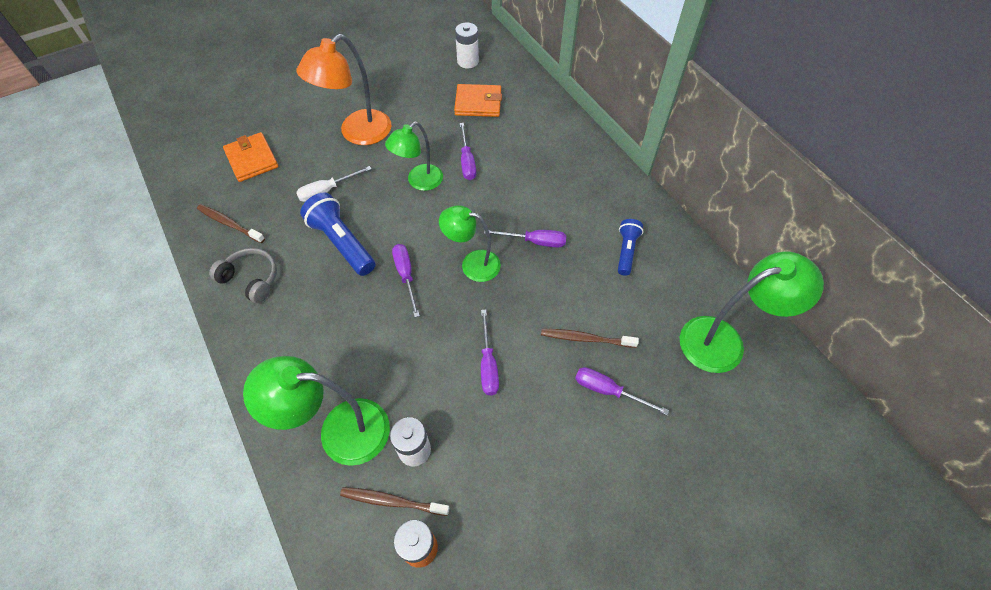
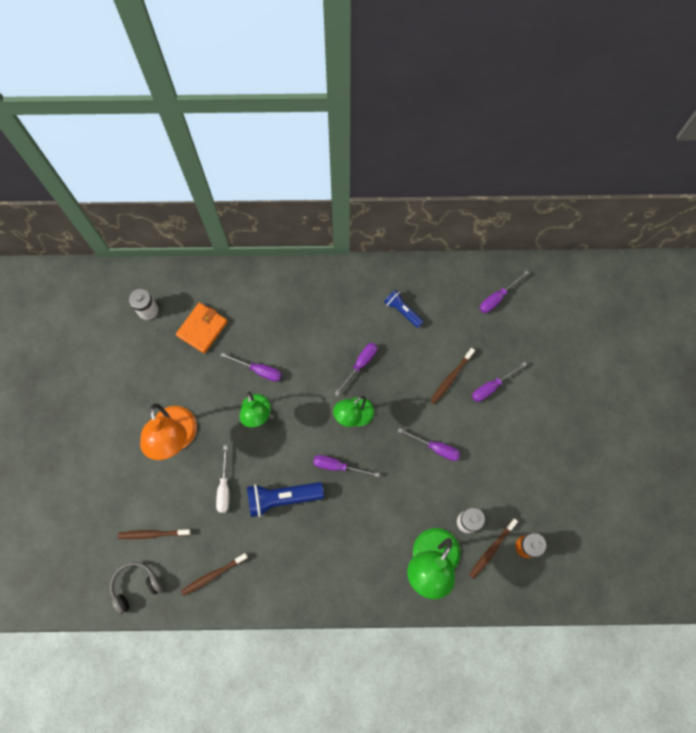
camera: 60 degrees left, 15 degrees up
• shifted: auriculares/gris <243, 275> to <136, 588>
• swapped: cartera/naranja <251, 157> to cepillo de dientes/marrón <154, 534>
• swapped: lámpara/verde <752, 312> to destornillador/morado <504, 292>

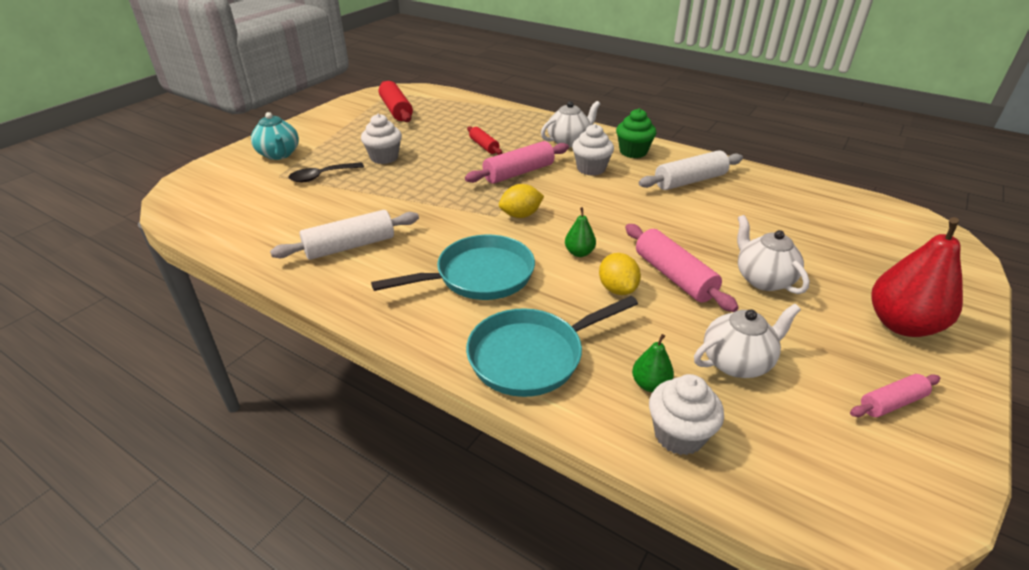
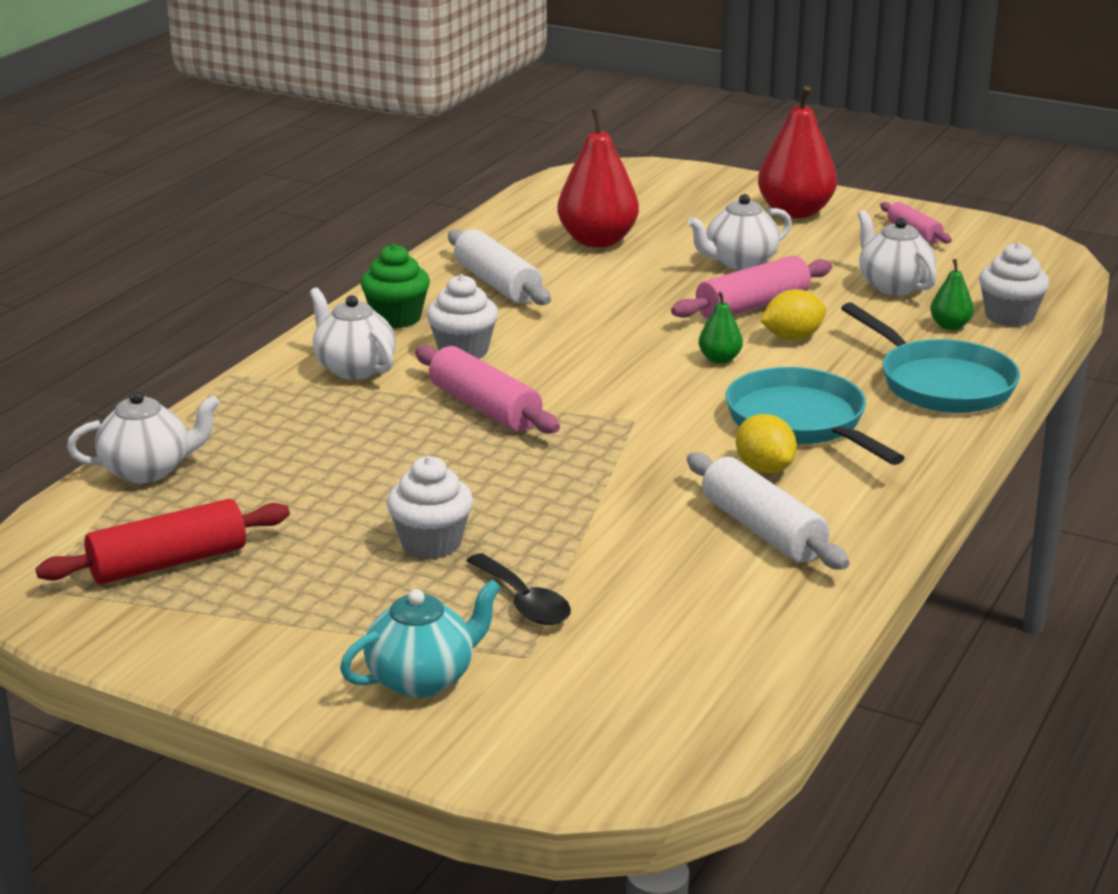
camera: 95 degrees left, 10 degrees down
• gone: rodillo/rojo <484, 140>
• shifted: limón/amarillo <521, 201> to <766, 444>
• new: tetera/blanco <143, 437>
• new: pera/rojo <598, 178>

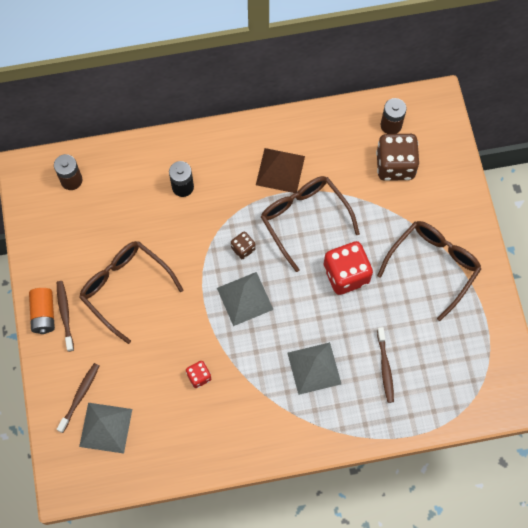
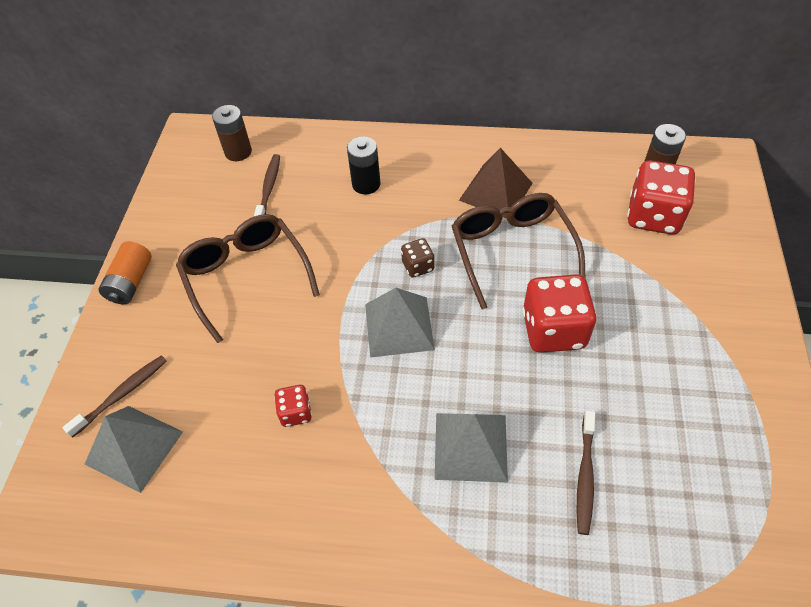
camera: 20 degrees right, 15 degrees down
• shifted: cepillo de dientes/marrón <65, 316> to <267, 185>
• repainted: dado/marrón <397, 157> to dado/rojo <661, 197>
• gone: gafas/marrón <429, 271>

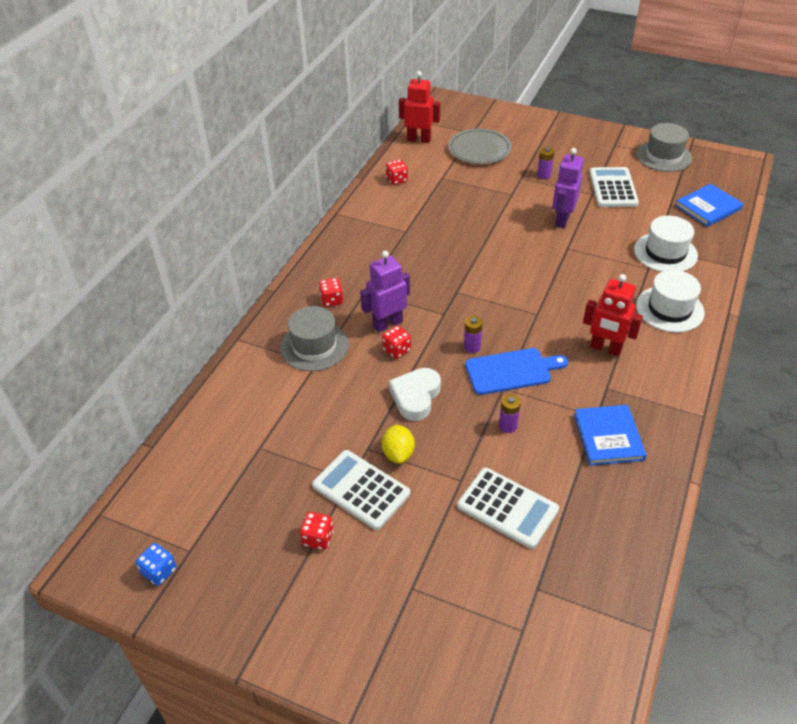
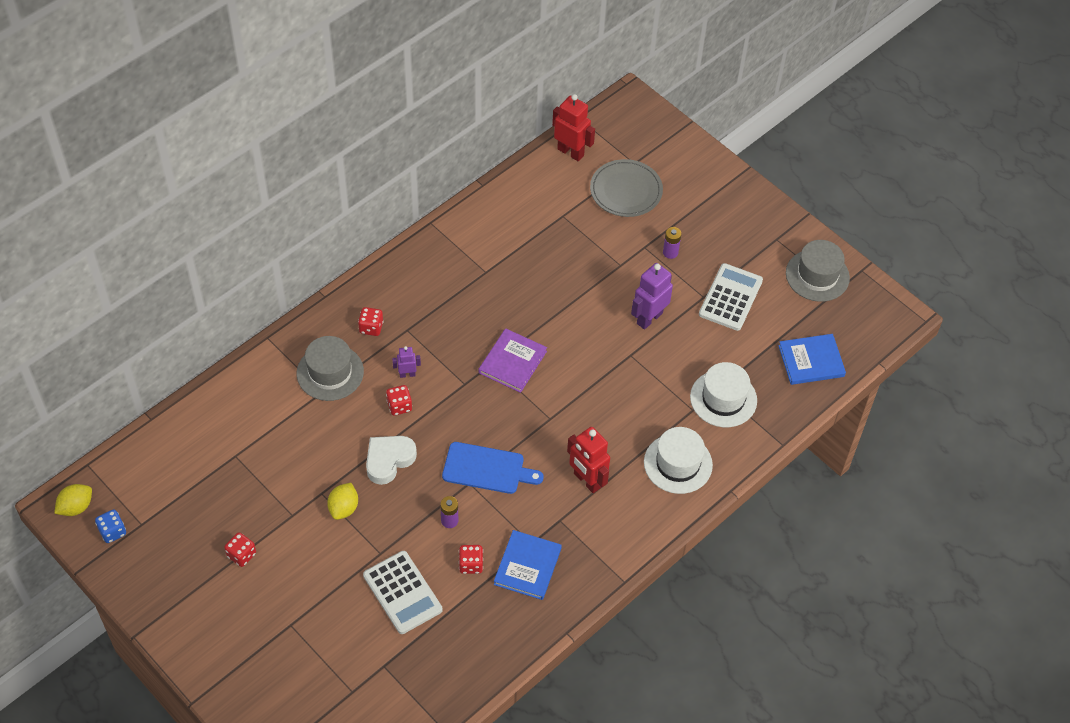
camera: 20 degrees right, 10 degrees up
• gone: calculadora/blanco <361, 490>
• scaled: robot/morado <385, 291> = <406, 362> x0.54
• shifted: dado/rojo <396, 172> to <471, 559>
• gone: pila/morado <473, 334>
• new: limón/amarillo <73, 500>
• new: libro/morado <513, 360>

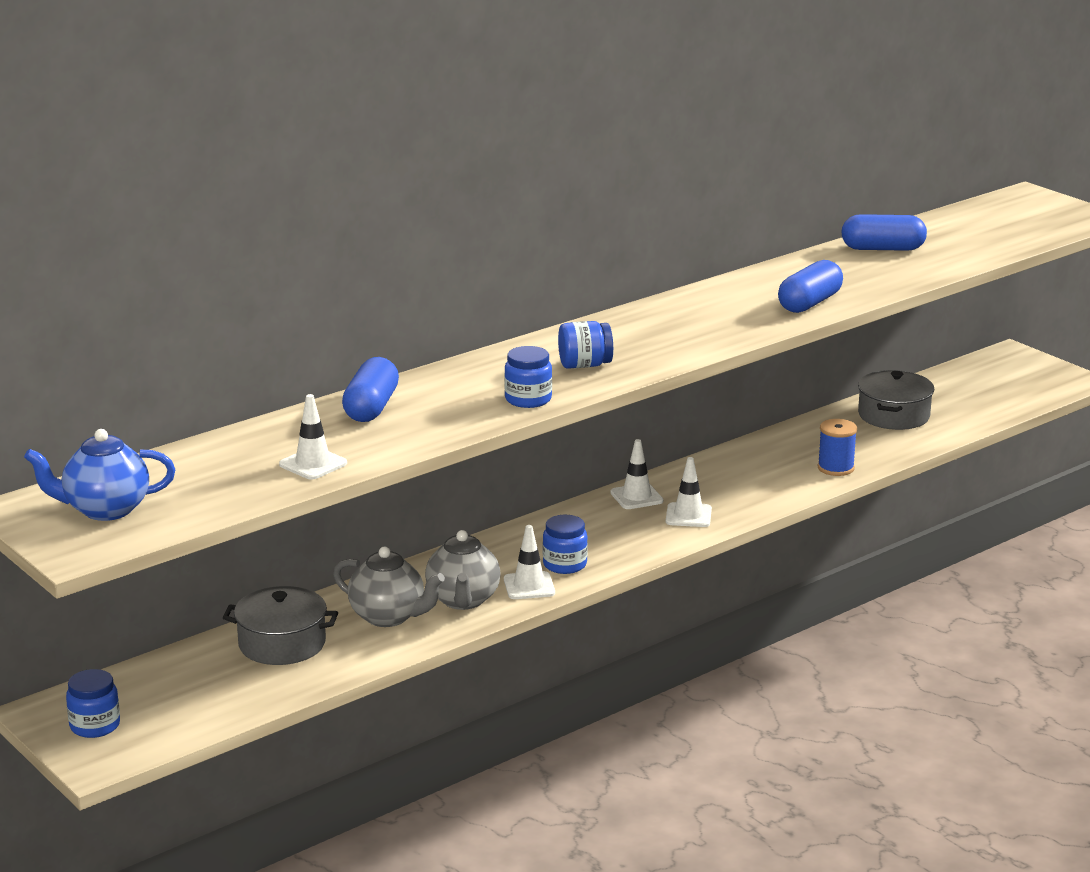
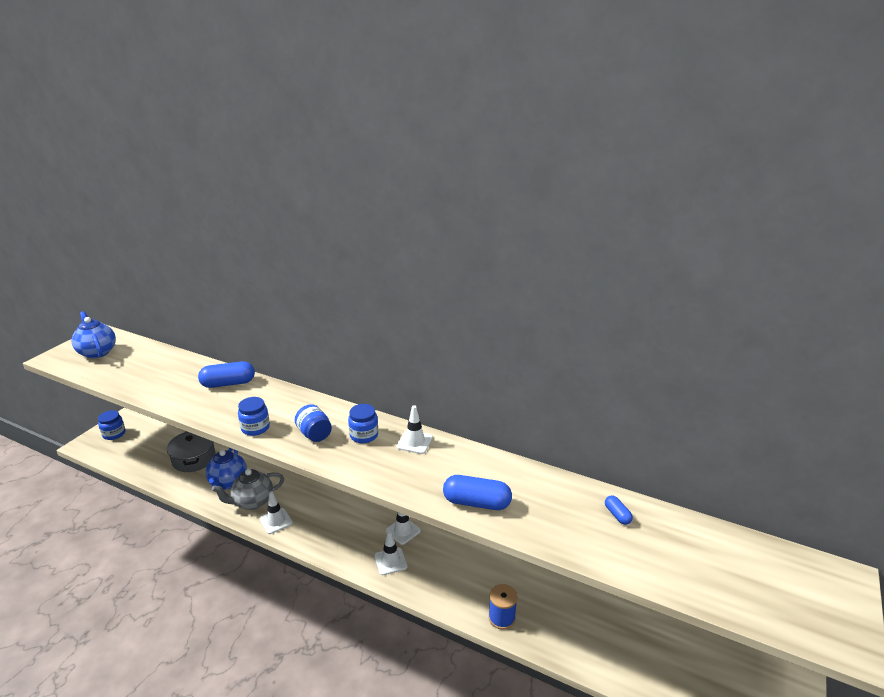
camera: 65 degrees right, 5 degrees up
• shifted: cono de tráfico/blanco <313, 437> to <415, 429>
• repainted: tetera/gris <389, 586> to tetera/azul <226, 469>
• shifted: tarro/azul <565, 544> to <363, 423>
• scaled: cápsula/azul <884, 232> = <619, 510> x0.51
• gone: olla/gris <896, 400>

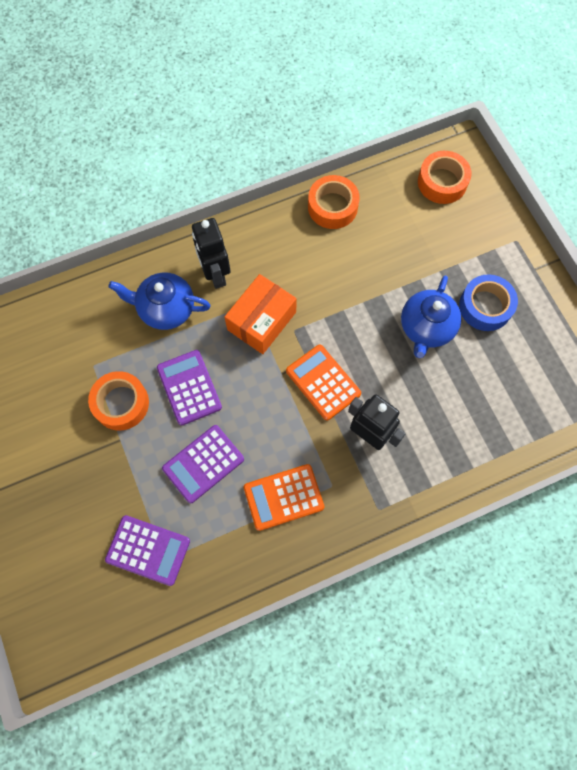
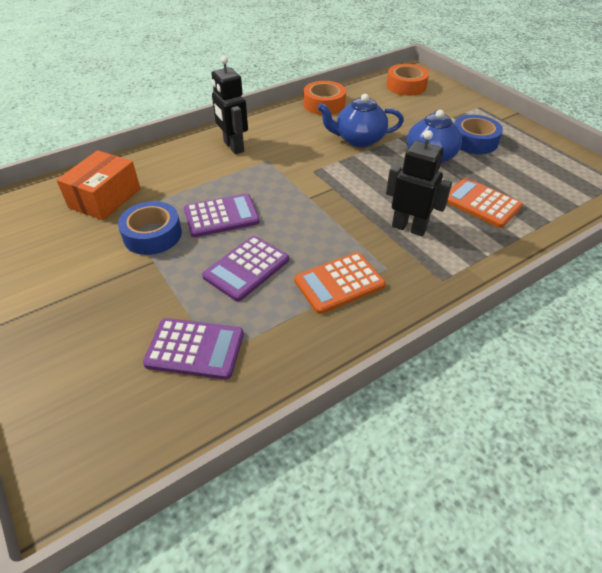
camera: 10 degrees left, 25 degrees down
• repainted: cinta adhesiva/naranja <118, 400> to cinta adhesiva/azul <150, 228>
• shifted: tetera/azul <159, 301> to <361, 120>
• rotated: calculadora/morado <189, 388> = <222, 215> 105 degrees clockwise
• shifted: caja/naranja <261, 314> to <98, 185>
• shifted: calculadora/naranja <323, 382> to <485, 203>

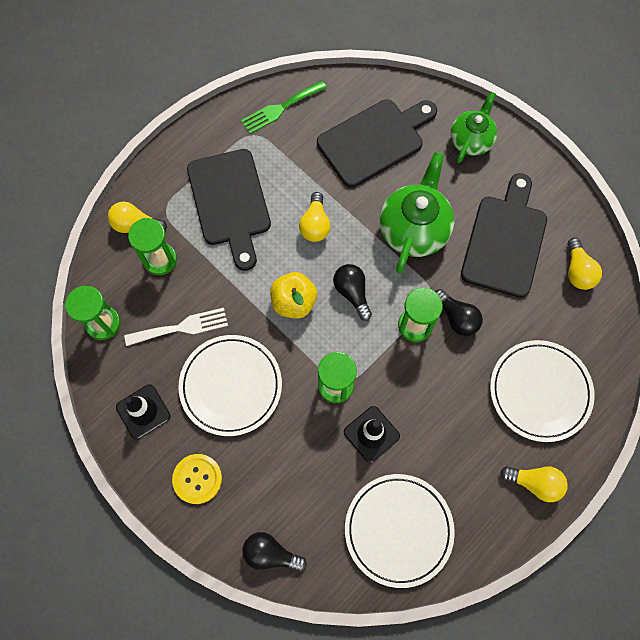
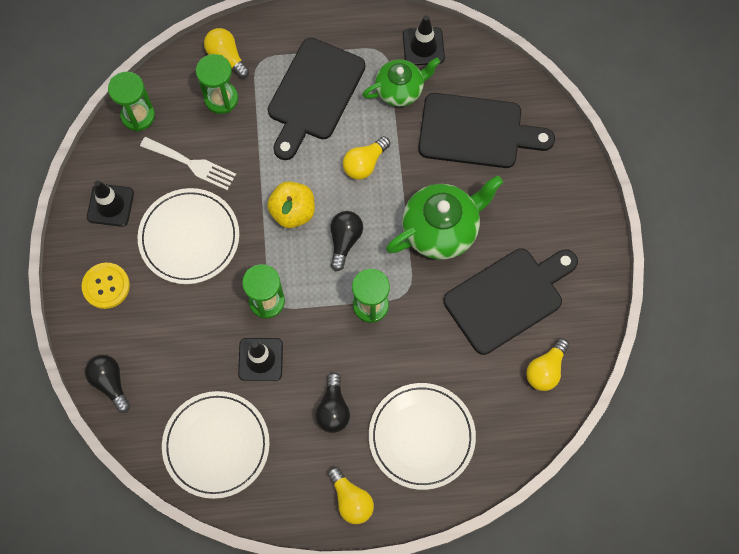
camera: 40 degrees right, 0 degrees up
• swapped: tenedor/verde <284, 107> to cono de tráfico/negro <424, 40>
• shifted: bombilla/negro <459, 312> to <333, 402>
• shifted: tetera/verde <473, 127> to <401, 82>

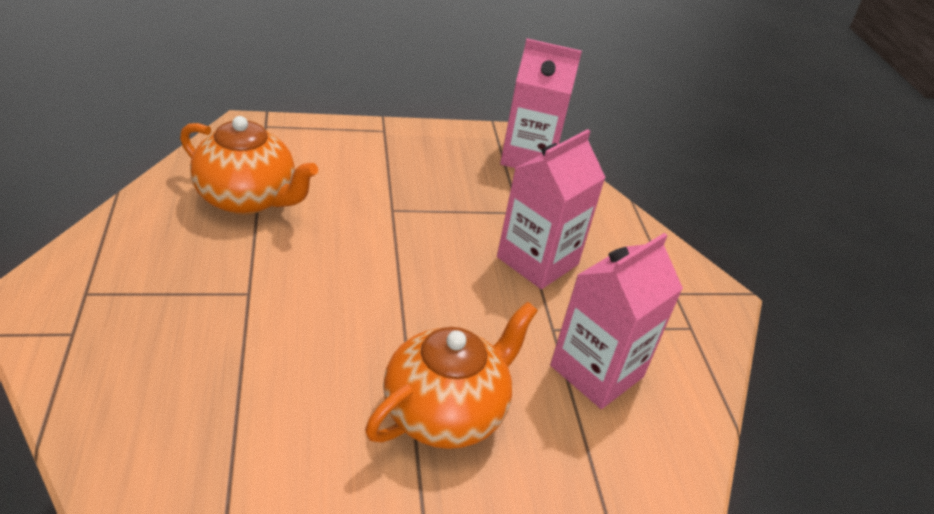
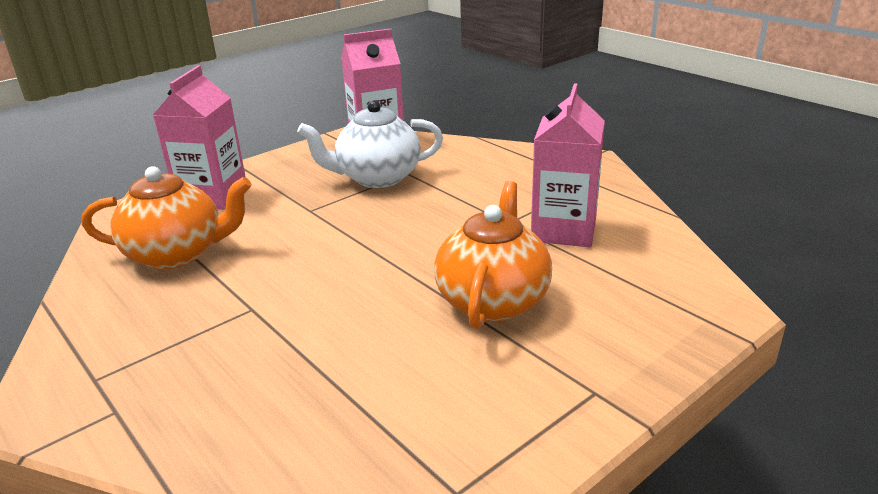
camera: 25 degrees left, 10 degrees down
• shifted: cartón de leche/rosa <551, 209> to <199, 137>
• new: tetera/blanco <370, 144>

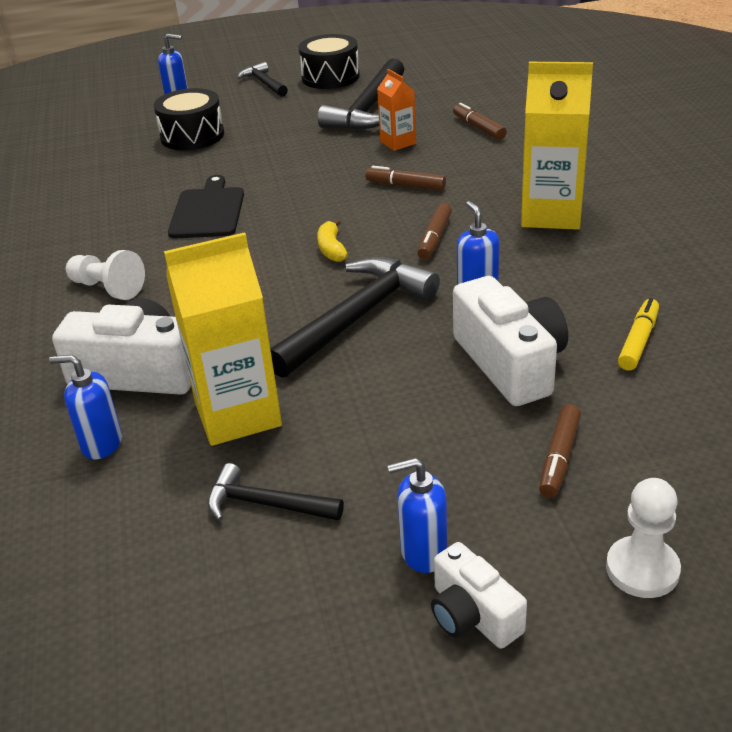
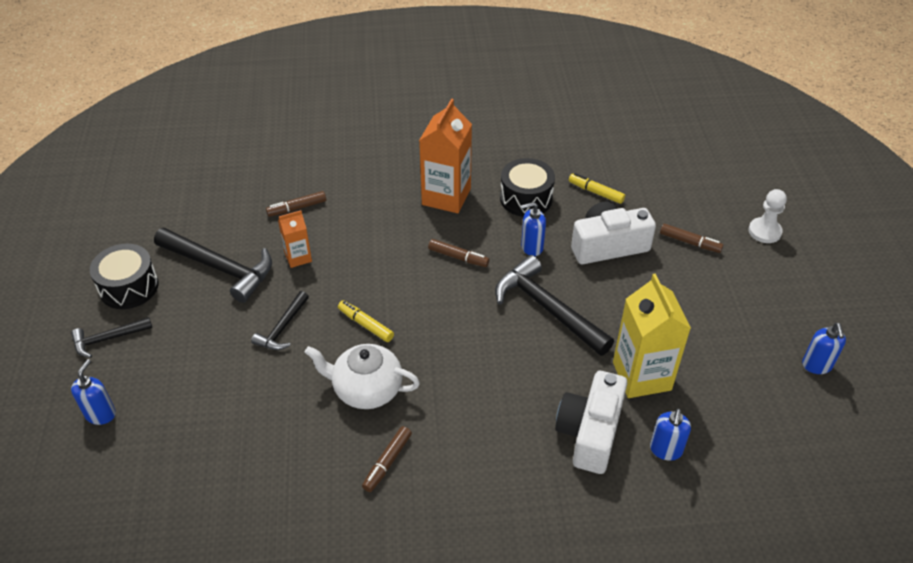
camera: 85 degrees left, 10 degrees up
• gone: peón/blanco <105, 275>
• shifted: tambor/negro <189, 119> to <527, 187>
• swapped: tabla de cortar/negro <206, 206> to tetera/blanco <362, 376>
• shifted: martillo/negro <276, 492> to <280, 320>
• gone: plátano/amarillo <332, 240>
• shifted: rotulador/marrón <406, 178> to <387, 459>
• shifted: dispensador de jabón/azul <417, 515> to <824, 348>
• gone: cámara/blanco <479, 595>
• repainted: cartón de leche/amarillo <557, 146> to cartón de leche/naranja <445, 155>
• new: rotulador/amarillo <366, 321>

